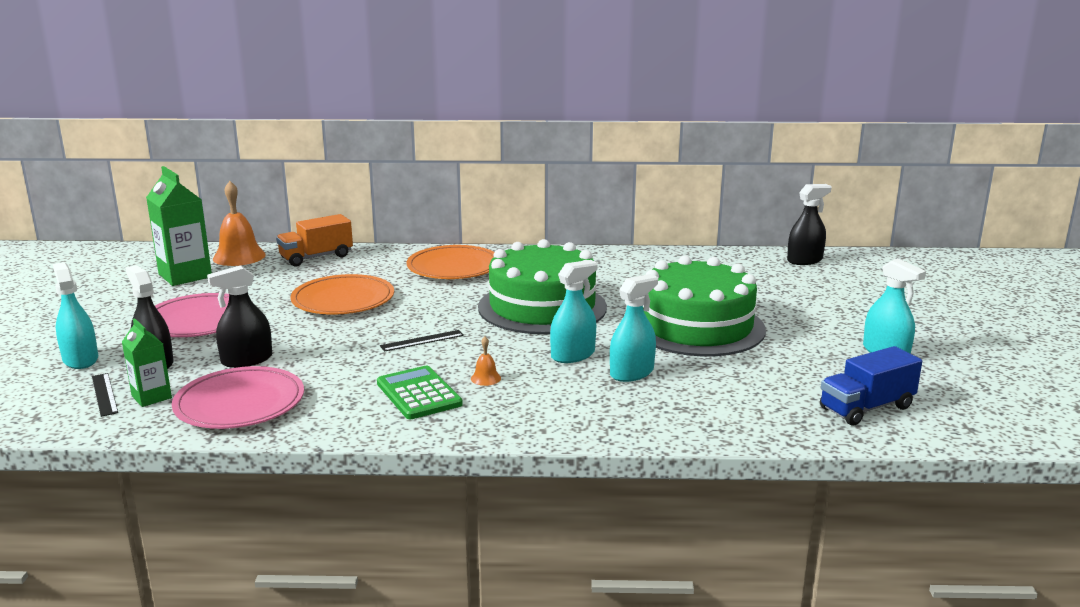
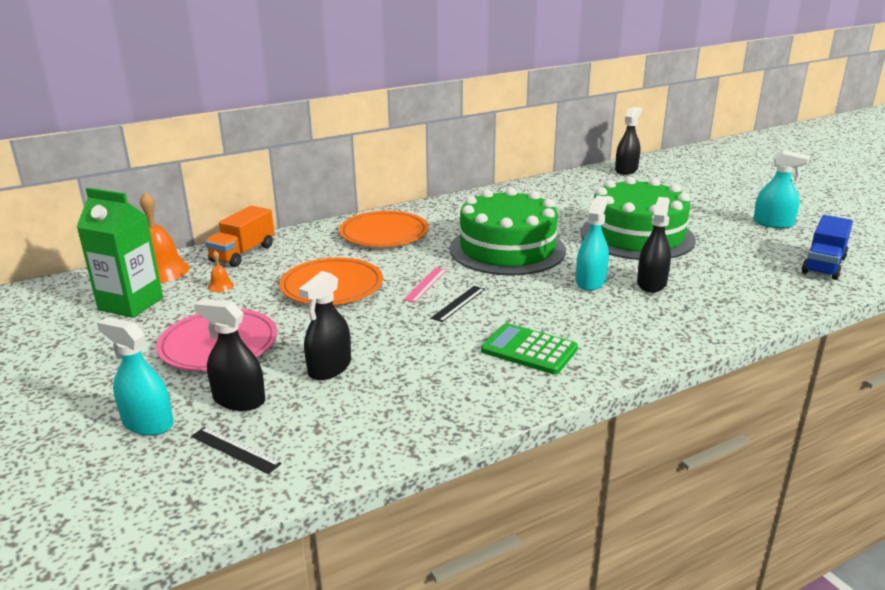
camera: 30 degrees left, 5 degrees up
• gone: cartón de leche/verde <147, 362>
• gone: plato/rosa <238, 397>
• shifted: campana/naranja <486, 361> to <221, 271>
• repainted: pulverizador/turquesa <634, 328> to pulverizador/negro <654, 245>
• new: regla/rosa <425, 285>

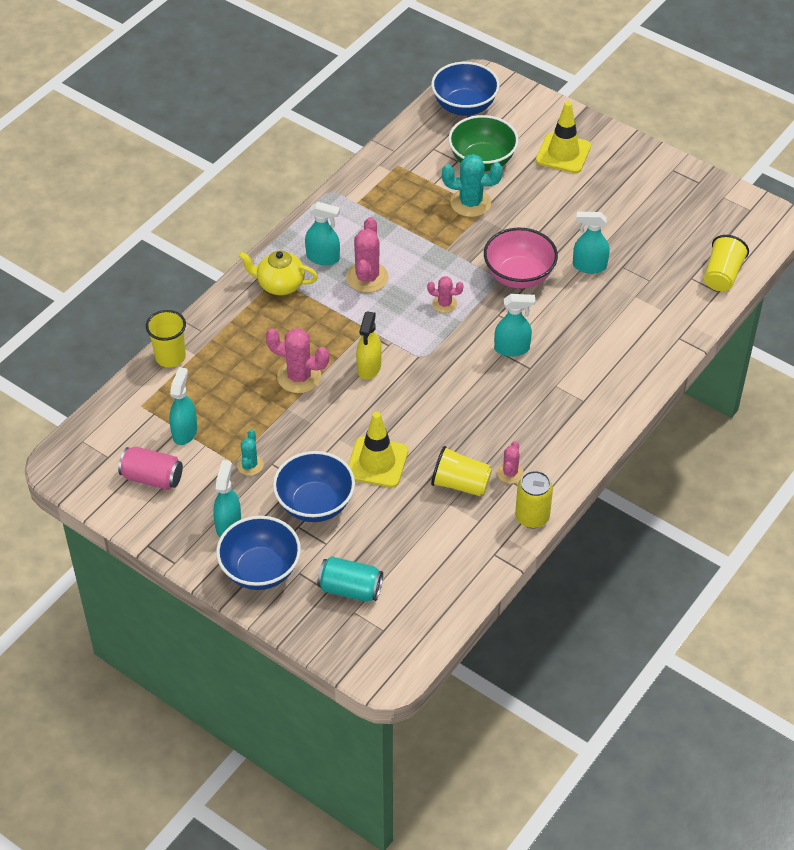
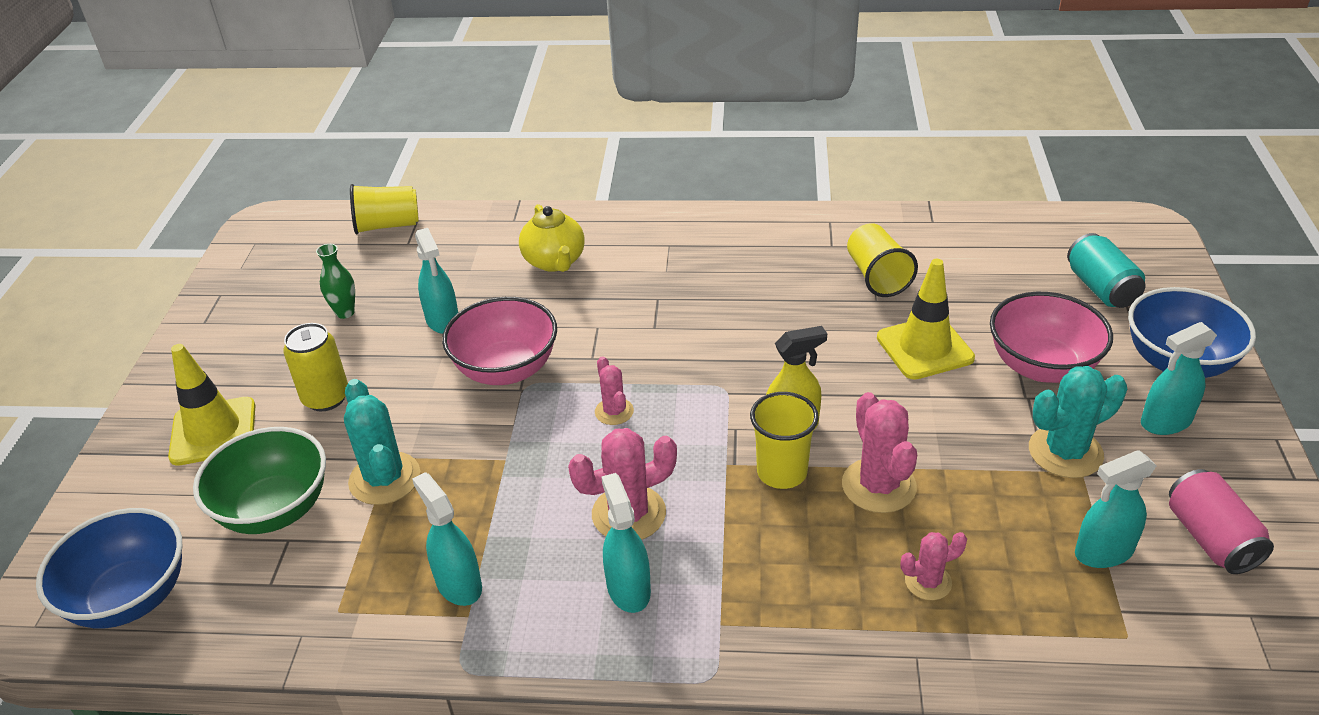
camera: 120 degrees left, 10 degrees down
• shifted: vaso/amarillo <166, 339> to <784, 440>
• scaled: cactus/turquesa <250, 452> = <1078, 422> x1.74
• shifted: tetera/amarillo <278, 272> to <552, 238>
• repainted: cuenco/azul <314, 486> to cuenco/rosa <1051, 337>
• shifted: pulverizador/turquesa <515, 325> to <447, 539>
• shifted: cactus/rosa <510, 462> to <933, 566>
• shifted: lata/amarillo <534, 499> to <315, 367>
• new: florero/verde <335, 281>

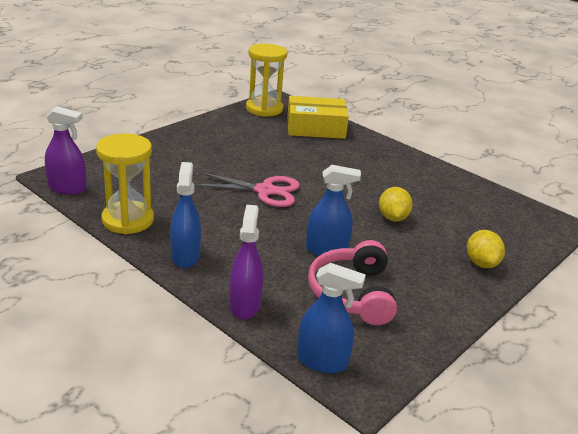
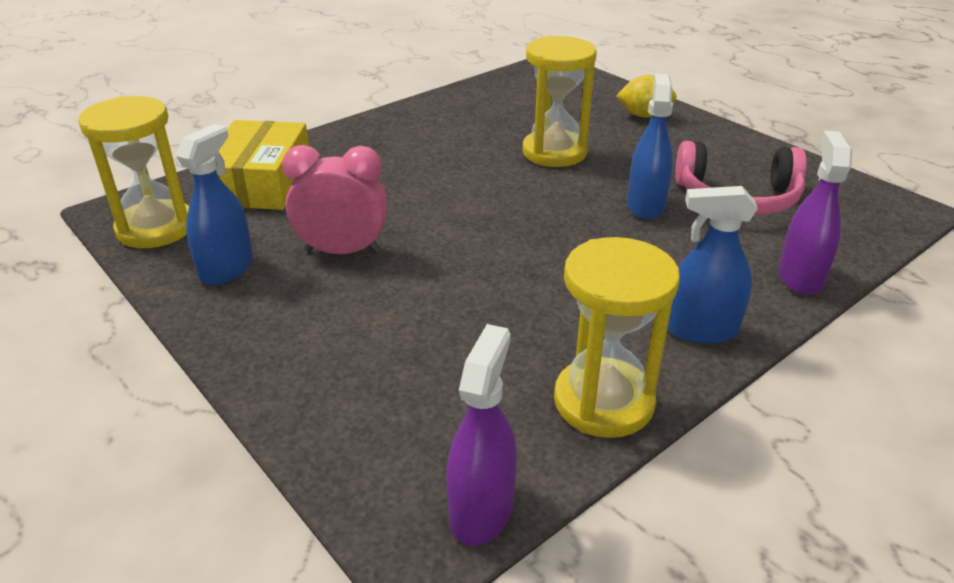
camera: 80 degrees left, 5 degrees up
• gone: tijeras/rosa <247, 189>
• rotated: pulverizador/morado <246, 261> = <815, 213> 90 degrees clockwise
• shifted: pulverizador/azul <331, 318> to <214, 205>
• swapped: limón/amarillo <396, 204> to reloj de arena/amarillo <559, 101>
• new: despertador/rosa <335, 199>

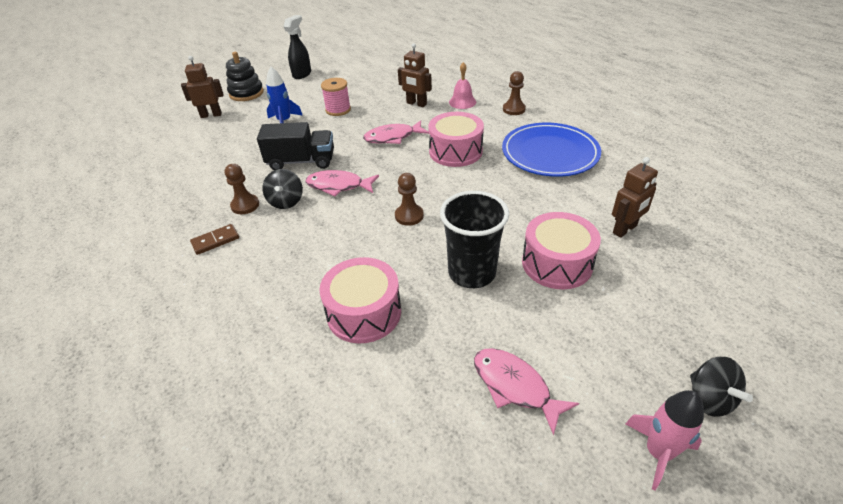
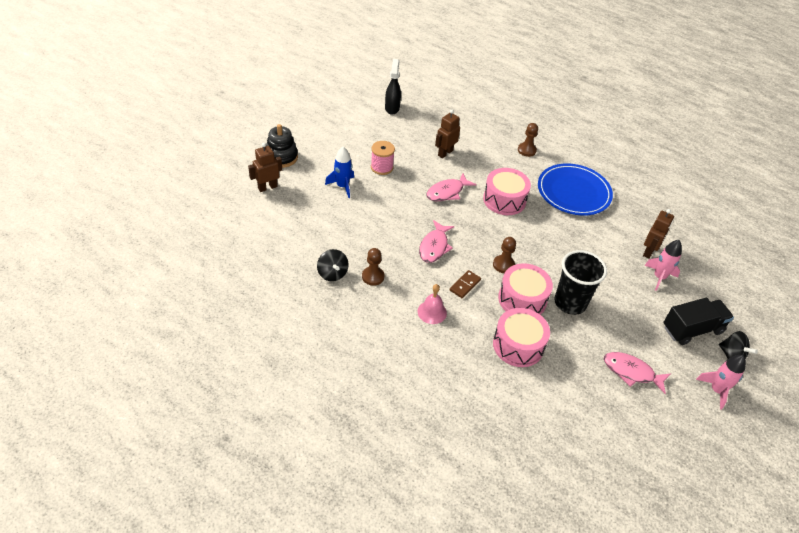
camera: 25 degrees left, 5 degrees up
• shifted: ficha de dominó/marrón <214, 239> to <465, 284>
• shifted: camión/negro <295, 146> to <698, 321>
• shifted: peonza/negro <283, 189> to <333, 265>
• shifted: pulverizador/negro <297, 47> to <393, 87>
• rotated: pez/rosa <342, 183> = <437, 241> 60 degrees counterclockwise
• rotated: robot/marrón <415, 75> = <447, 134> 120 degrees clockwise
• shifted: campana/rosa <462, 85> to <432, 304>
• shifted: tambor/rosa <561, 250> to <525, 289>
• new: cohete/rosa <663, 265>

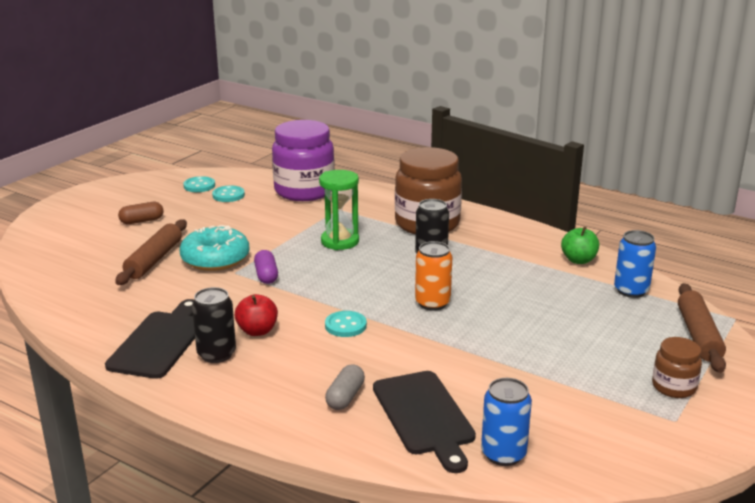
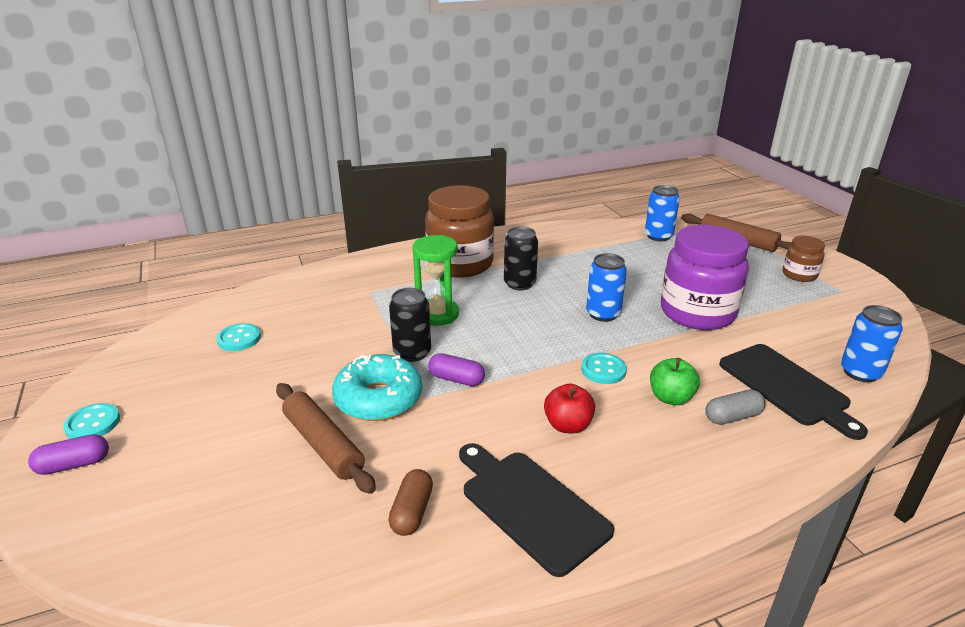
camera: 55 degrees left, 5 degrees up
• shifted: cápsula/marrón <141, 213> to <411, 502>
• shifted: botón/turquesa <199, 184> to <91, 421>
• shifted: lata/negro <214, 325> to <410, 325>
• shifted: tarro/morado <303, 160> to <705, 277>
• rotated: cápsula/gris <345, 387> = <735, 407> 75 degrees counterclockwise
• rotated: tabla de cortar/negro <424, 422> = <793, 392> 45 degrees clockwise
• repainted: lata/naranja <433, 276> to lata/azul <606, 287>
• shifted: manzana/verde <580, 245> to <675, 381>
• new: cápsula/morado <68, 454>

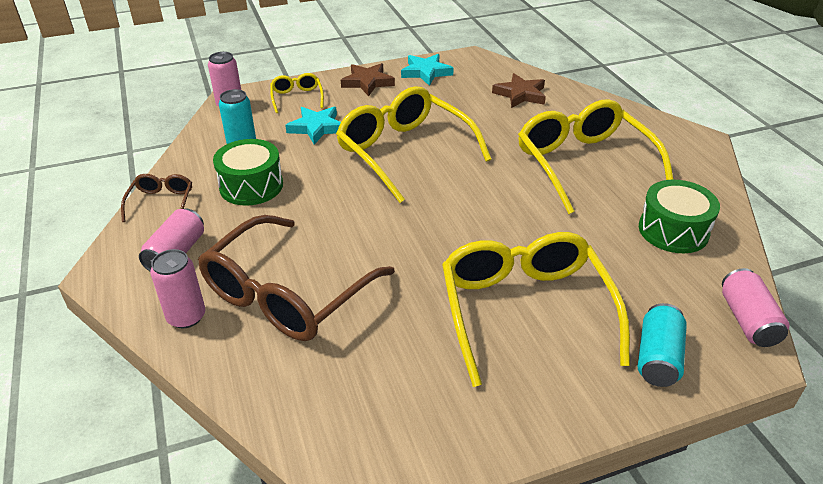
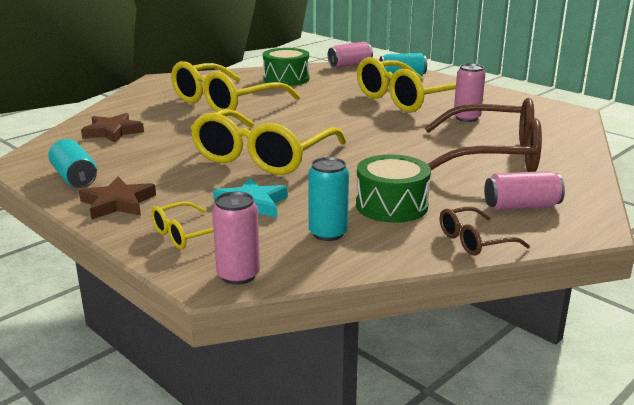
camera: 115 degrees left, 15 degrees down
• shifted: lata/rosa <177, 288> to <469, 93>
• swapped: estrella/turquesa <427, 70> to lata/turquesa <72, 163>

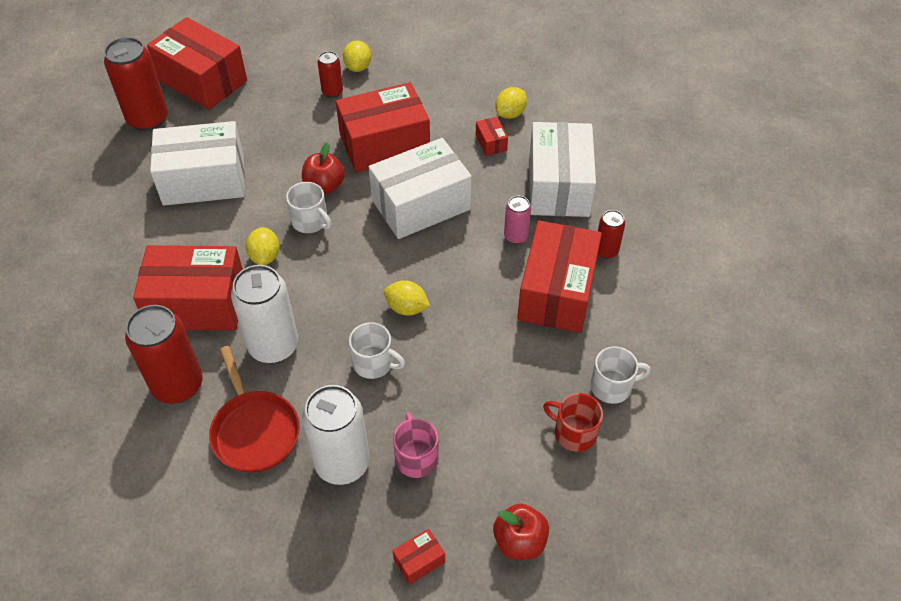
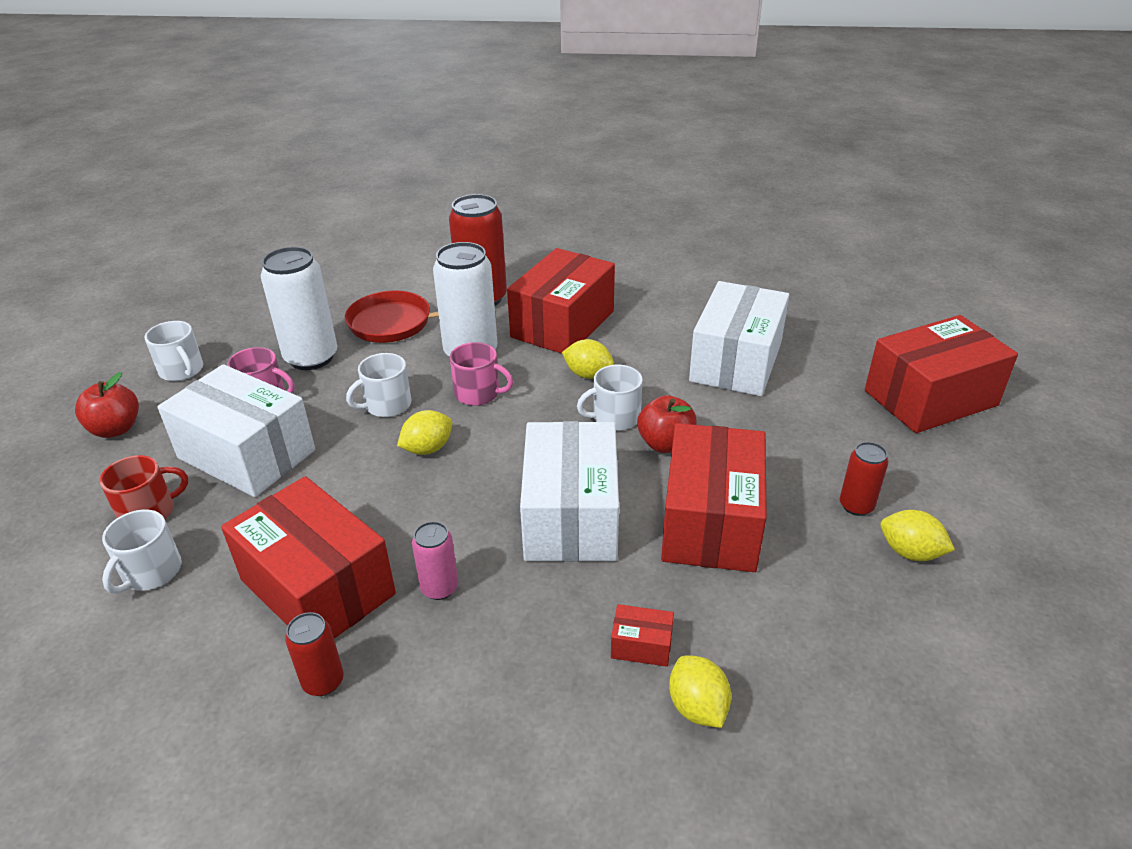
camera: 120 degrees right, 15 degrees down
• gone: lata/rojo <136, 84>
• swapped: caja/rojo <419, 557> to taza/blanco <174, 351>
• shifted: caja/blanco <562, 169> to <236, 430>
• new: taza/rosa <481, 374>

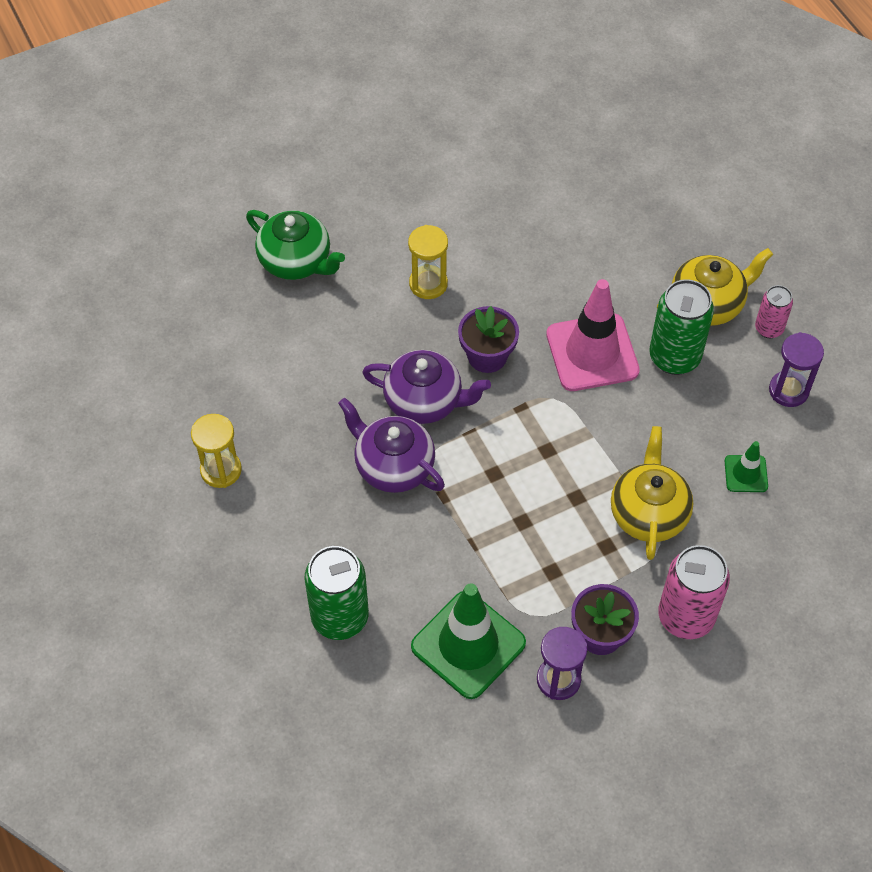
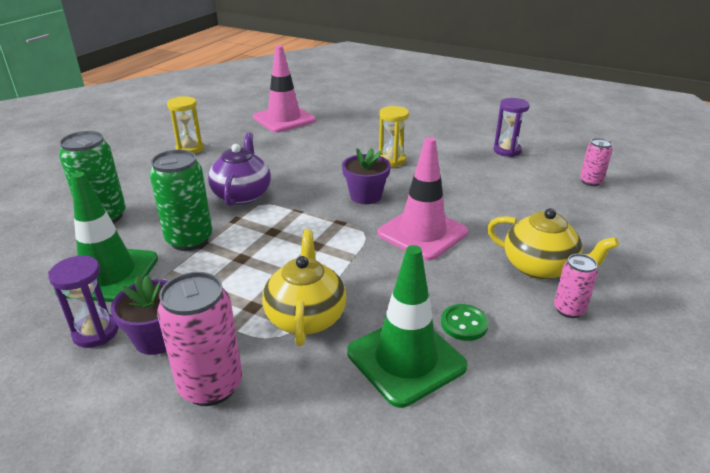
camera: 55 degrees right, 25 degrees down
• gone: tetera/verde <295, 245>
• gone: tetera/morado <426, 387>
• rotated: tetera/amarillo <652, 493> = <304, 287> 60 degrees counterclockwise
• shifted: lata/verde <681, 327> to <181, 200>
• scaled: cono de tráfico/verde <746, 466> = <407, 326> x2.04
• shifted: reloj de arena/morado <796, 369> to <512, 127>
• new: cono de tráfico/rosa <284, 88>
• new: botón/verde <465, 322>
• new: lata/rosa <596, 162>

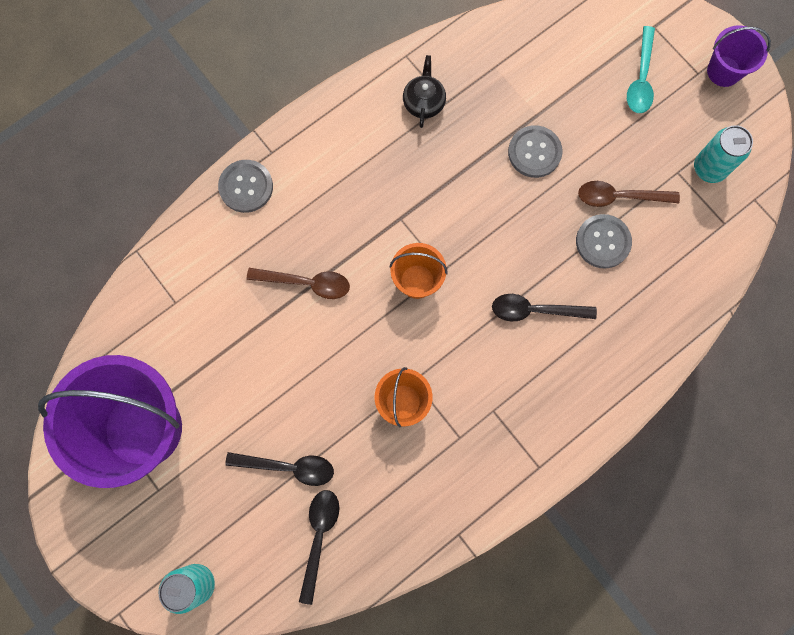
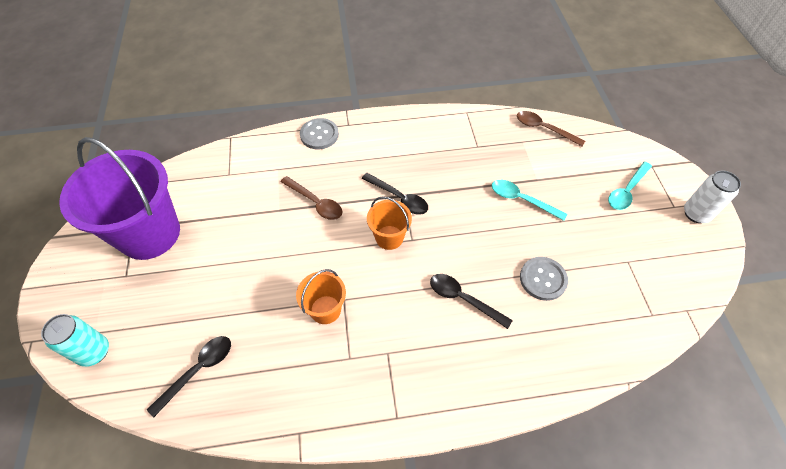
camera: 30 degrees right, 20 degrees down
• shifted: cuchara/negro <279, 469> to <395, 194>
• gone: tetera/negro <424, 91>
• swapped: botón/gris <535, 151> to cuchara/turquesa <529, 200>
• shifted: cuchara/marrón <629, 194> to <551, 128>
• gone: lata/turquesa <723, 154>
• swapped: balde/morado <739, 56> to lata/blanco <712, 197>

